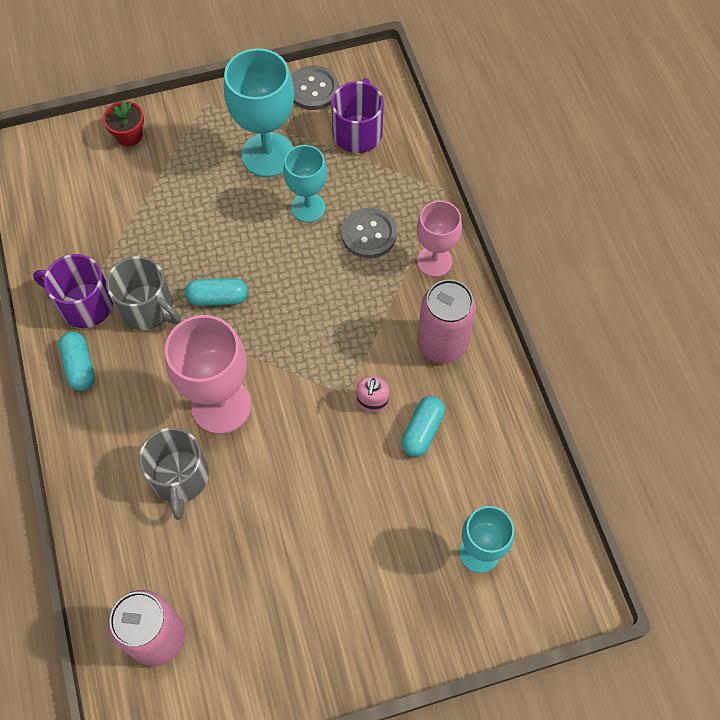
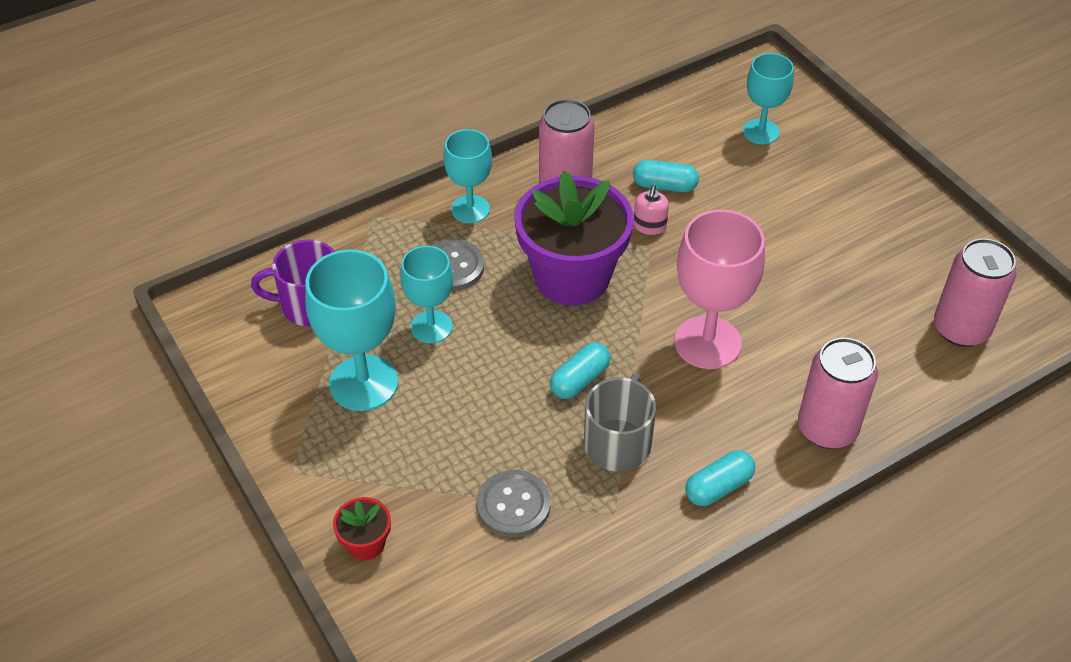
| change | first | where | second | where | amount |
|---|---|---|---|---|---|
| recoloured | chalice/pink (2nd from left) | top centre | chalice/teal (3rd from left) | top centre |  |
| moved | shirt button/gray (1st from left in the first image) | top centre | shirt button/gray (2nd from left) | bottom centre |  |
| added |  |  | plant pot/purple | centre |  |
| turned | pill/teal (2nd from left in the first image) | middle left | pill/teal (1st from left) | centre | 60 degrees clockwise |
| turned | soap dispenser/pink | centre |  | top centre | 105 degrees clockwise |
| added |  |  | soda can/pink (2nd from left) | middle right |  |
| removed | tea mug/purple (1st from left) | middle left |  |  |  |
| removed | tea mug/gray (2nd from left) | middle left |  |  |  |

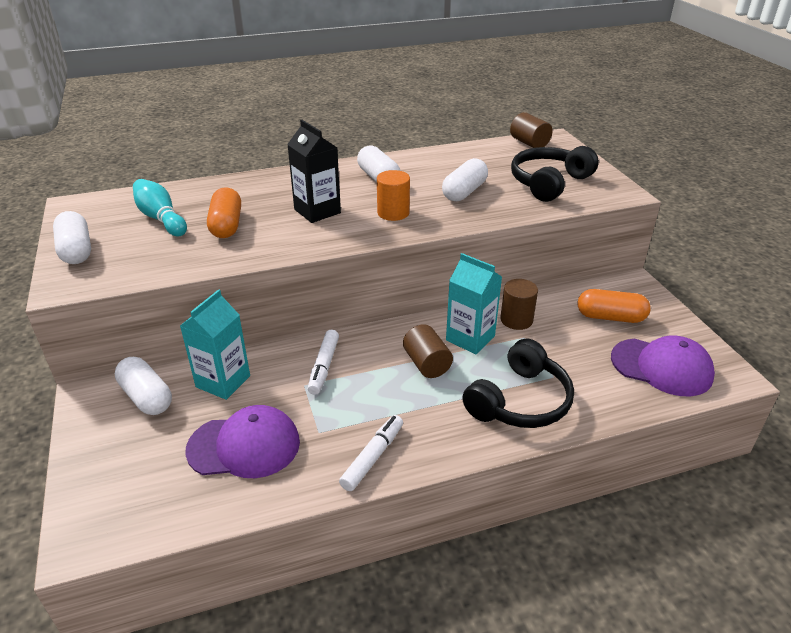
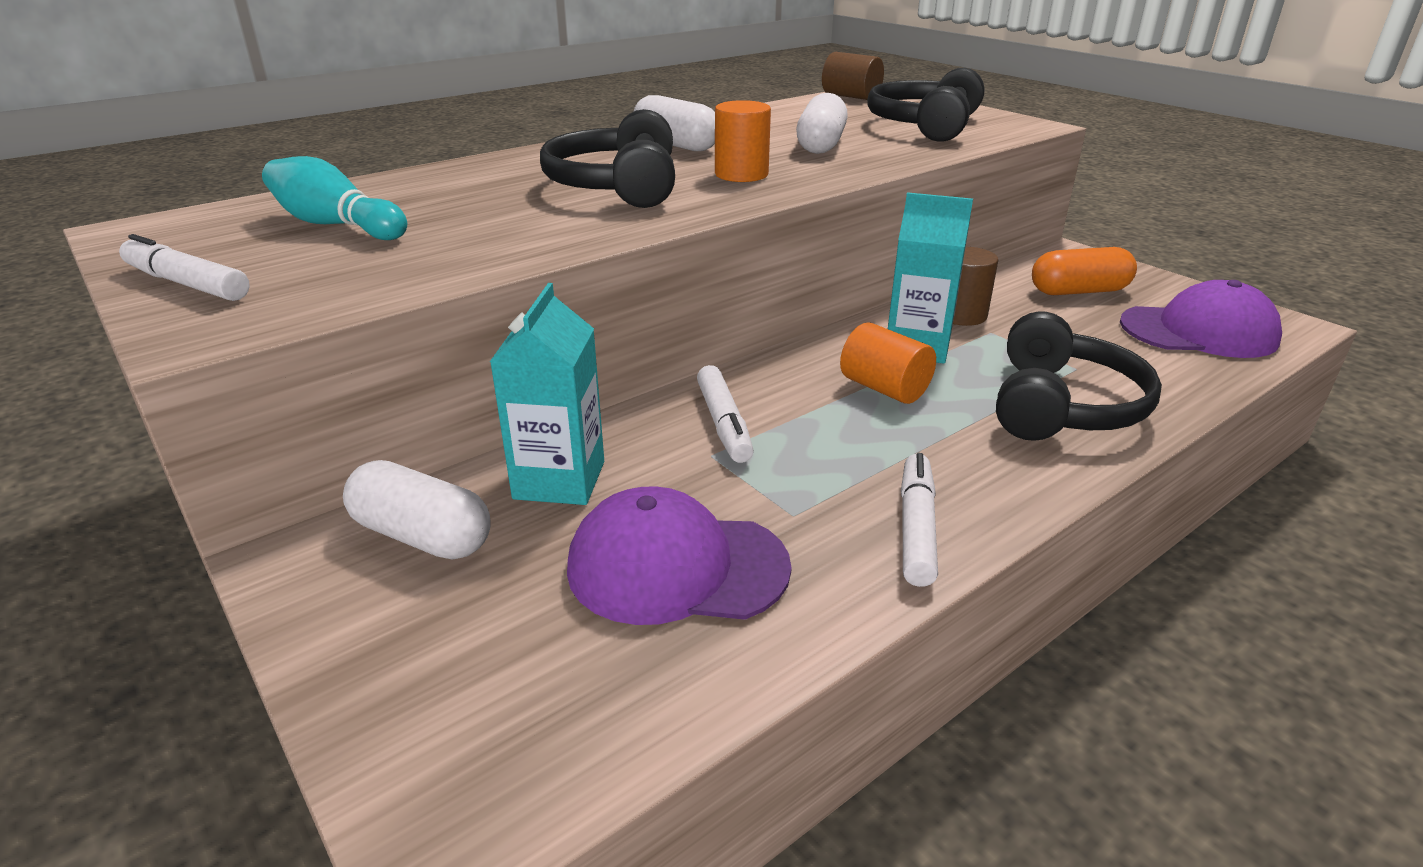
| change | first | where | second | where | amount |
|---|---|---|---|---|---|
| replaced | pill/pure white (1st from left) | middle left | marker pen/pure white (1st from left) | top left |  |
| replaced | juice carton/ebony | top centre | headset/ebony (1st from left) | top centre |  |
| turned | peaked cap/purple (1st from left) | bottom left |  | centre | 150 degrees counterclockwise |
| recoloured | solid cylinder/brown (1st from left) | centre | solid cylinder/orange-coloured (2nd from left) | centre |  |
| removed | pill/orange-coloured (1st from left) | middle left |  |  |  |

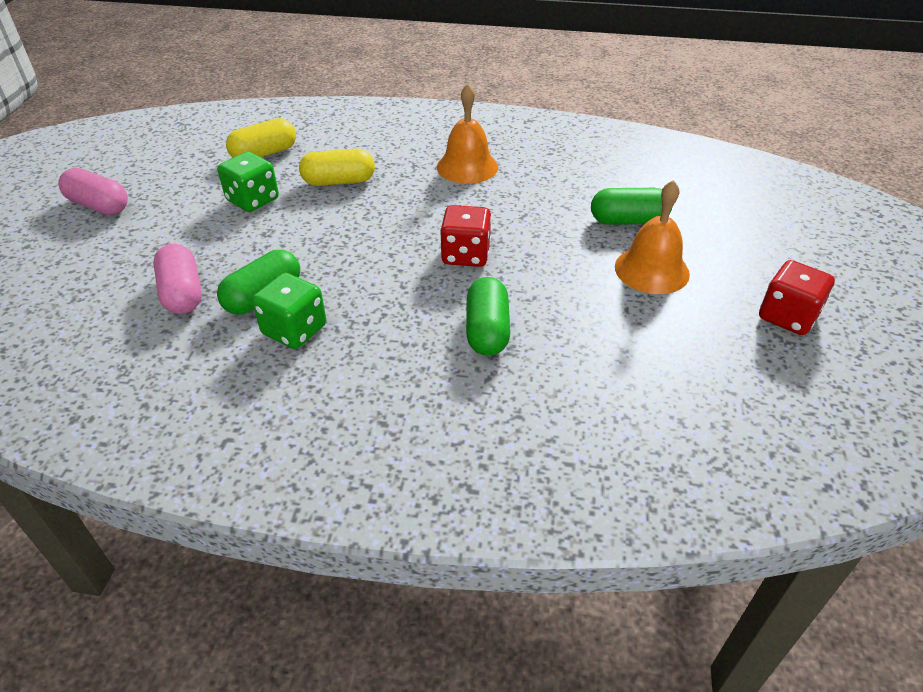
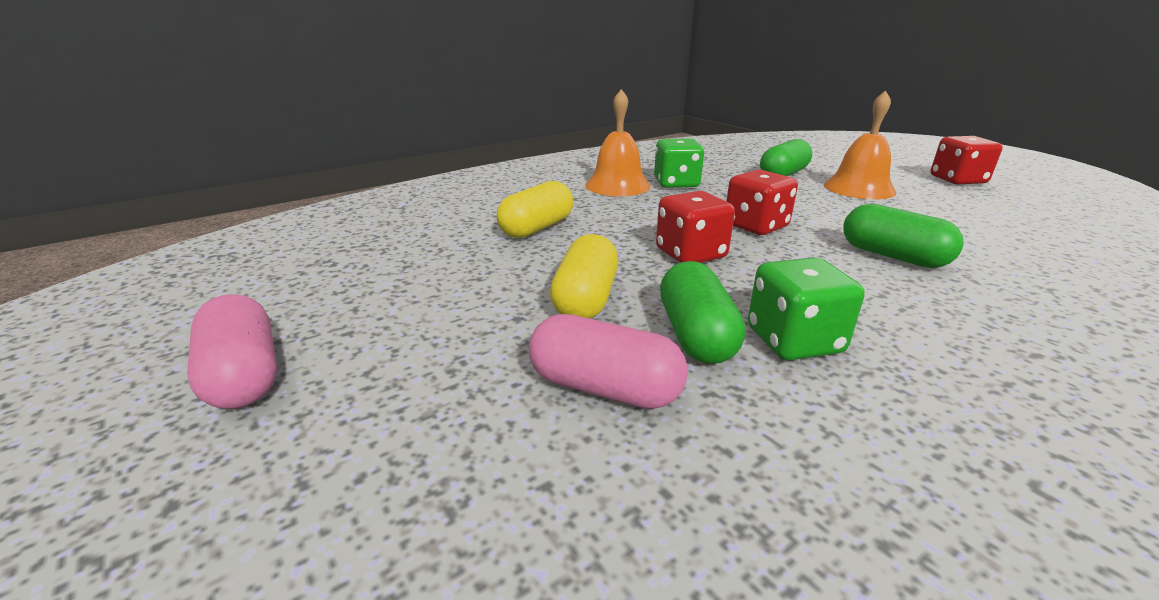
| change | first | where | second | where | amount |
|---|---|---|---|---|---|
| turned | pill/pink (1st from left) | top left |  | middle left | 75 degrees clockwise |
| moved | pill/yellow (1st from left in the first image) | top left | pill/yellow (2nd from left) | centre |  |
| moved | die/green (1st from left) | top left |  | top centre |  |
| added |  |  | die/red (1st from left) | centre |  |

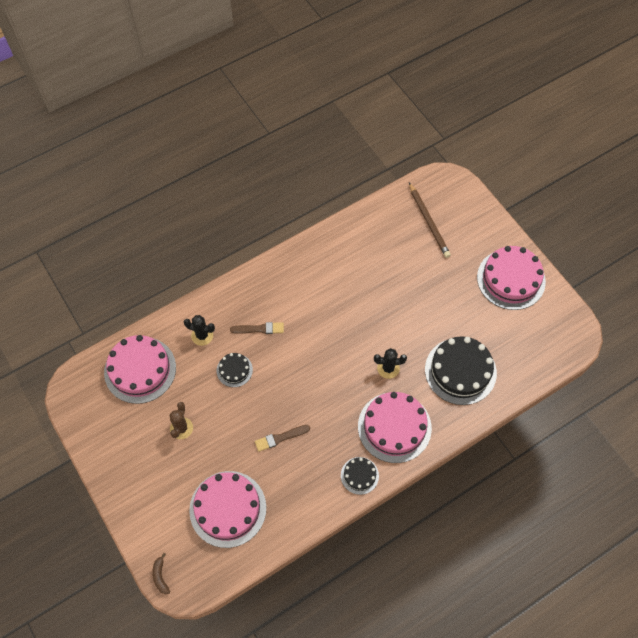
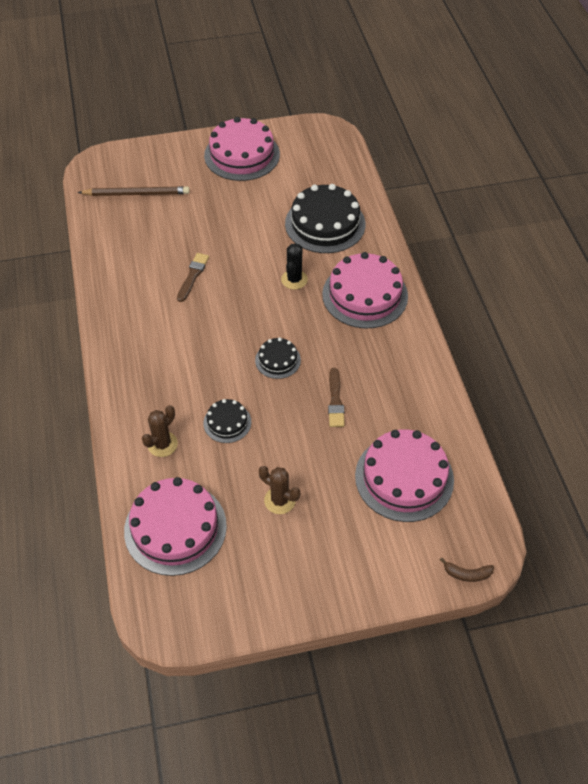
| change | first | where | second | where | amount |
|---|---|---|---|---|---|
| recoloured | saguaro cactus/ebony (1st from left) | middle left | saguaro cactus/brown (1st from left) | middle left |  |
| moved | brush/brown (1st from left) | centre |  | middle left |  |
| moved | cake/ebony (2nd from left) | bottom centre |  | centre |  |

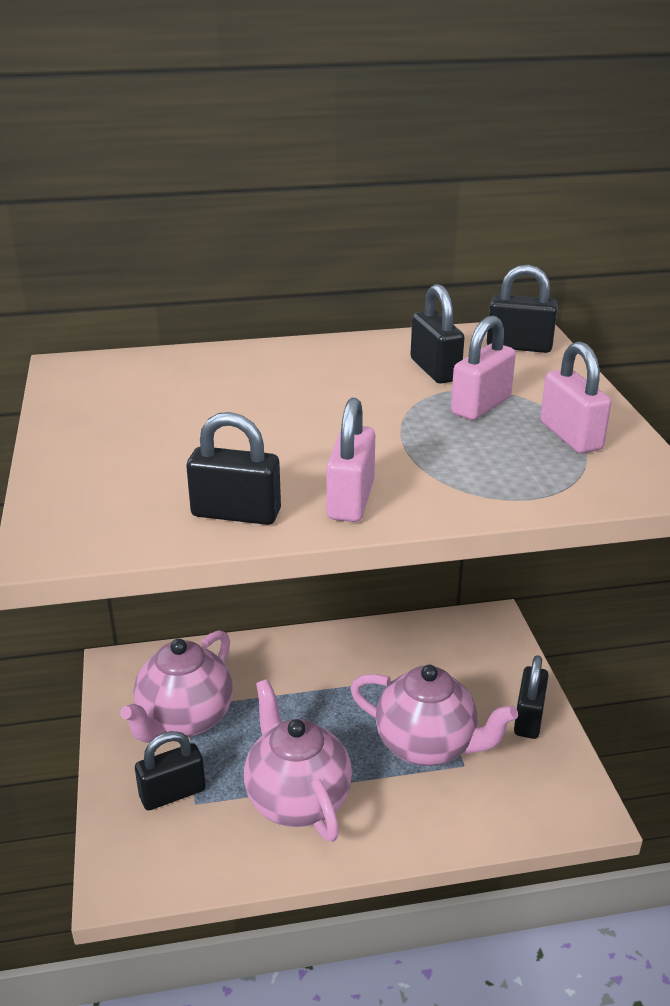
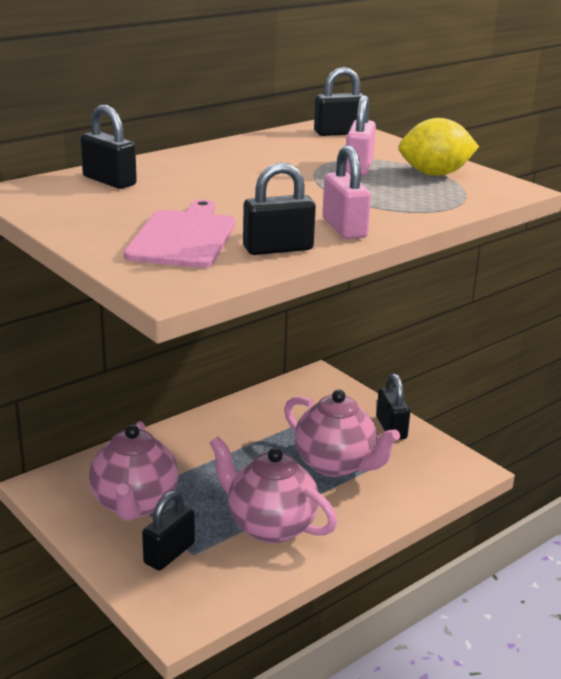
| change | first | where | second | where | amount |
|---|---|---|---|---|---|
| moved | small lock/ebony (3rd from left in the first image) | top centre | small lock/ebony (1st from left) | top left |  |
| added |  |  | chopping board/pink | middle left |  |
| turned | teapot/pink (3rd from left) | bottom centre |  | centre | 45 degrees clockwise |
| replaced | small lock/pink (3rd from left) | middle right | lemon/yellow | top right |  |

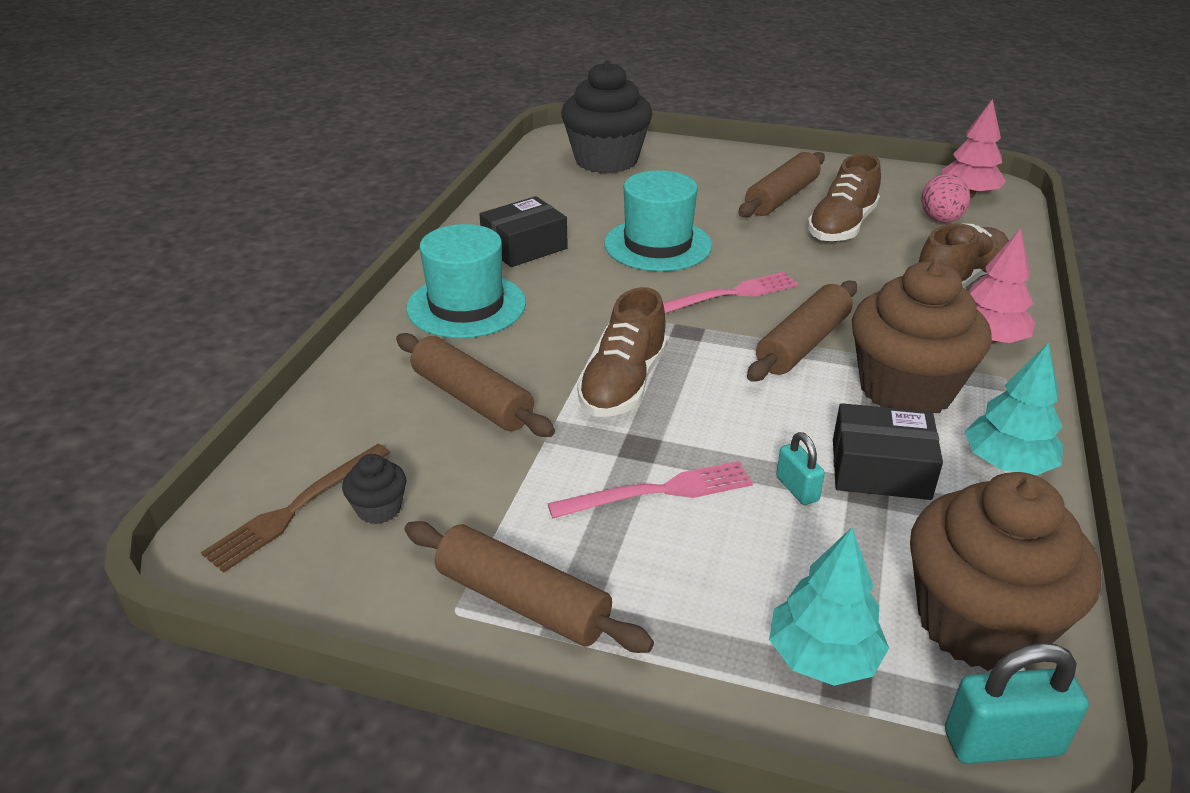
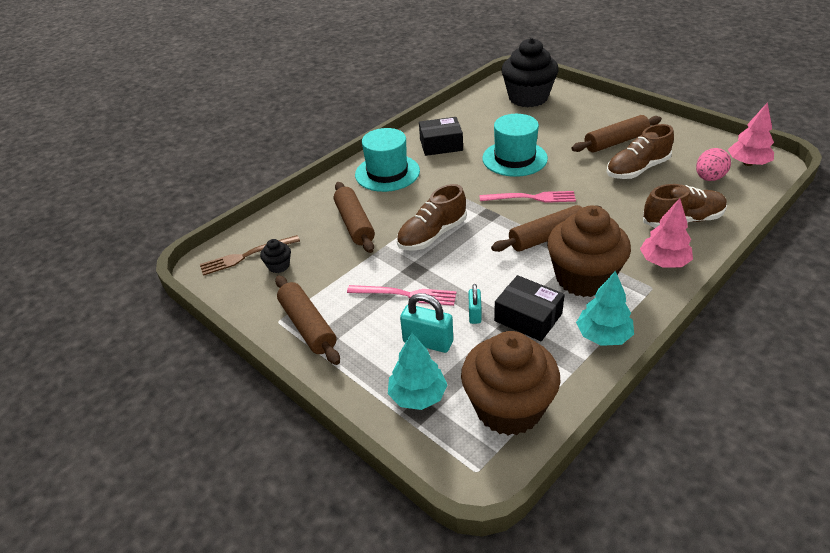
| change | first | where | second | where | amount |
|---|---|---|---|---|---|
| moved | small lock/teal (2nd from left in the first image) | bottom right | small lock/teal (1st from left) | centre |  |

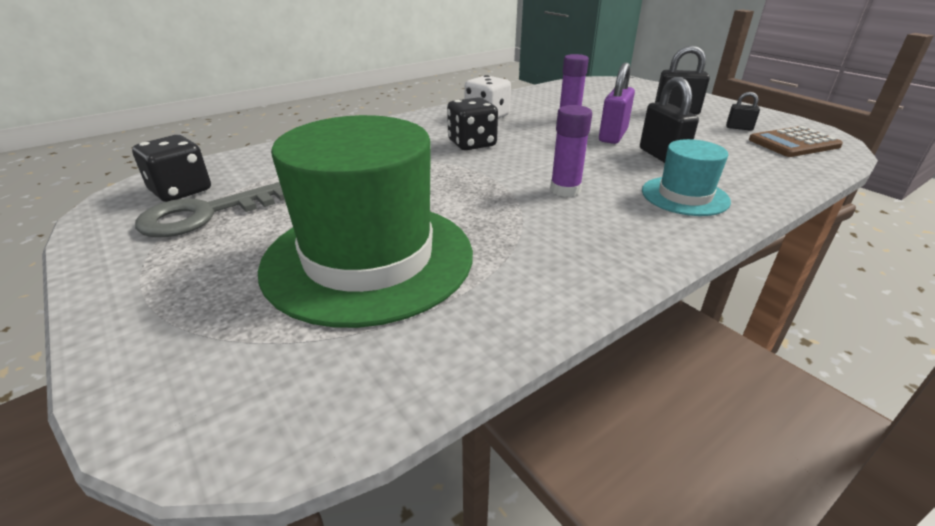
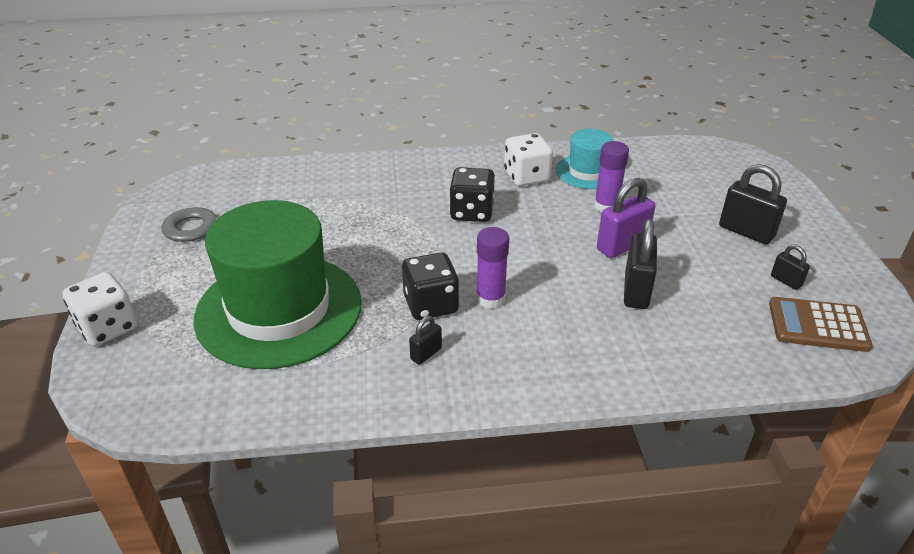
| change | first | where | second | where | amount |
|---|---|---|---|---|---|
| added |  |  | die/pure white (1st from left) | middle left |  |
| moved | die/ebony (1st from left) | top left |  | centre |  |
| added |  |  | small lock/ebony (1st from left) | centre |  |
| moved | tall hat/teal | middle right |  | top centre |  |

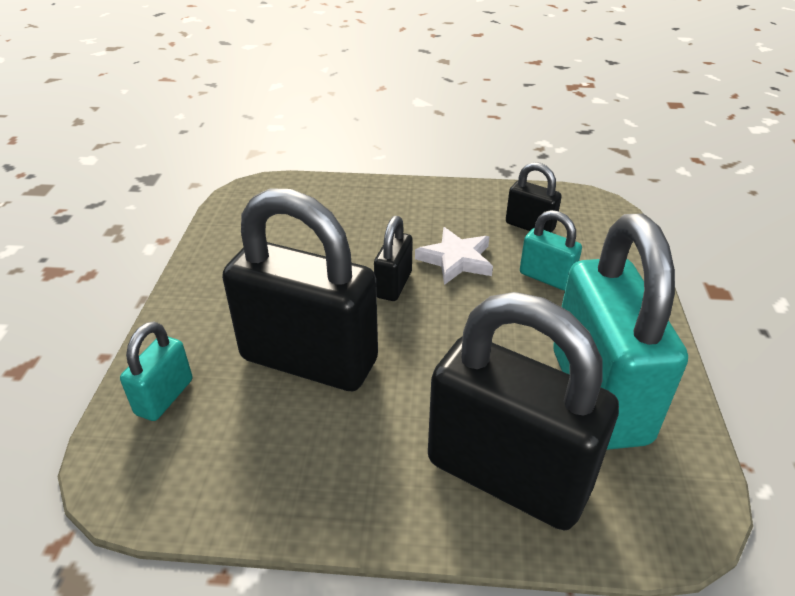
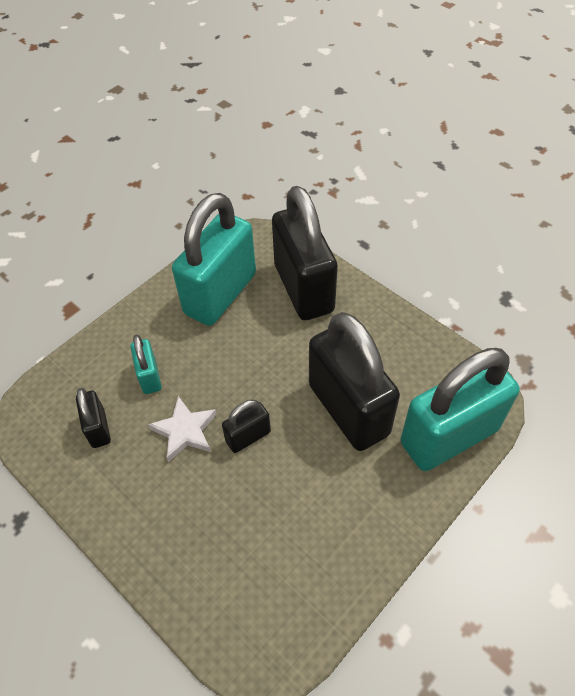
| change | first | where | second | where | amount |
|---|---|---|---|---|---|
| resized | small lock/teal (1st from left in the first image) | middle left | small lock/teal (3rd from left) | middle right | x2.19 |

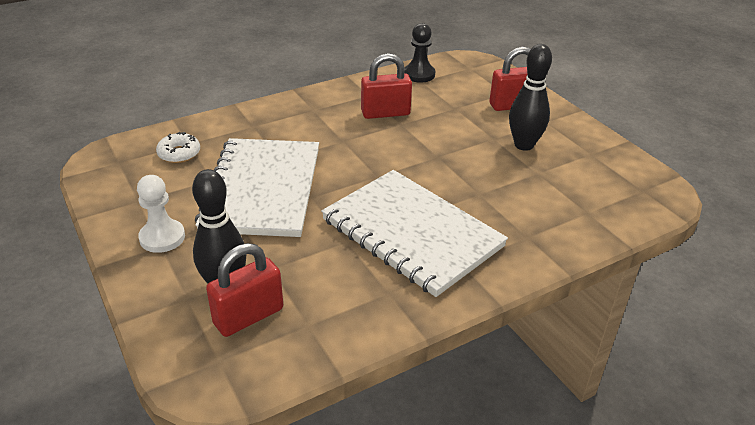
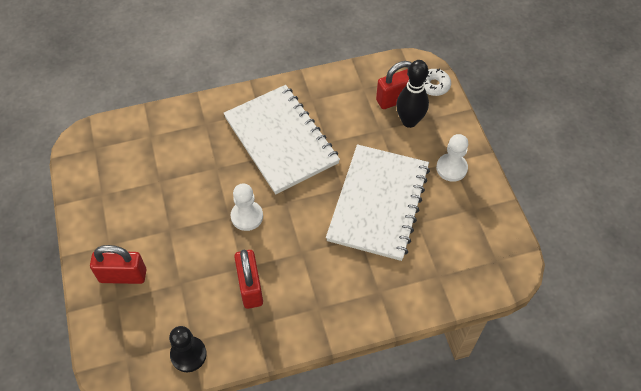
| change | first | where | second | where | amount |
|---|---|---|---|---|---|
| added |  |  | chess pawn/pure white (1st from left) | centre |  |
| turned | small lock/red (2nd from left) | top centre |  | bottom centre | 75 degrees clockwise |
| moved | doughnut/pure white | middle left |  | top right |  |
| removed | skittle/ebony (2nd from left) | top right |  |  |  |

